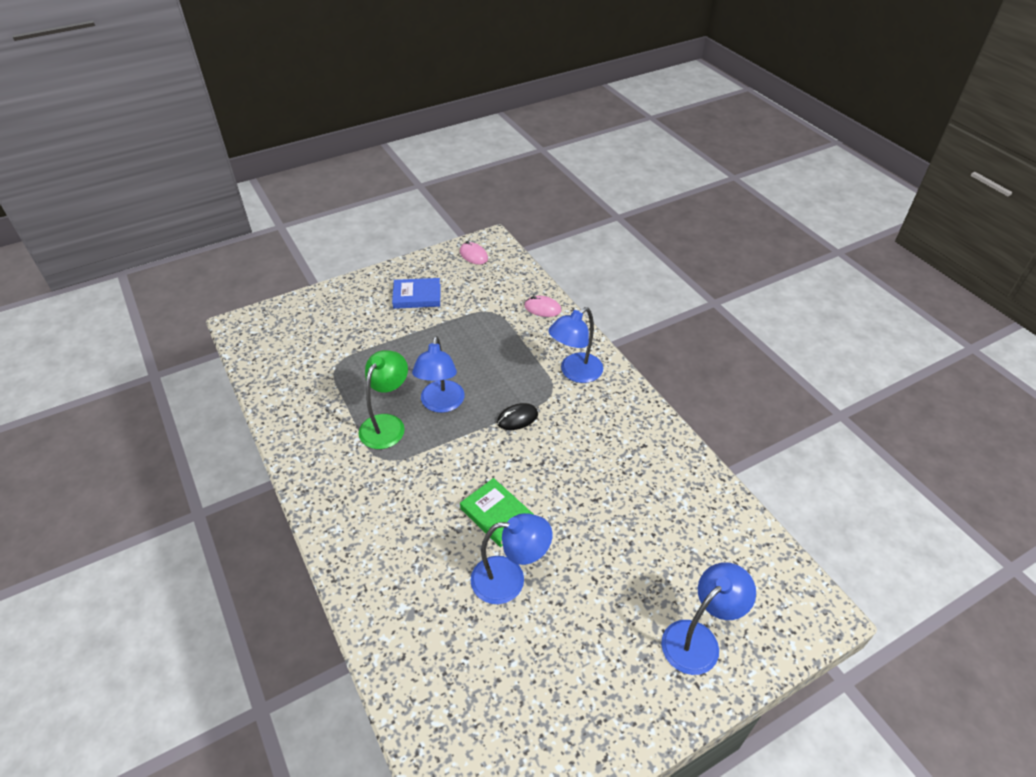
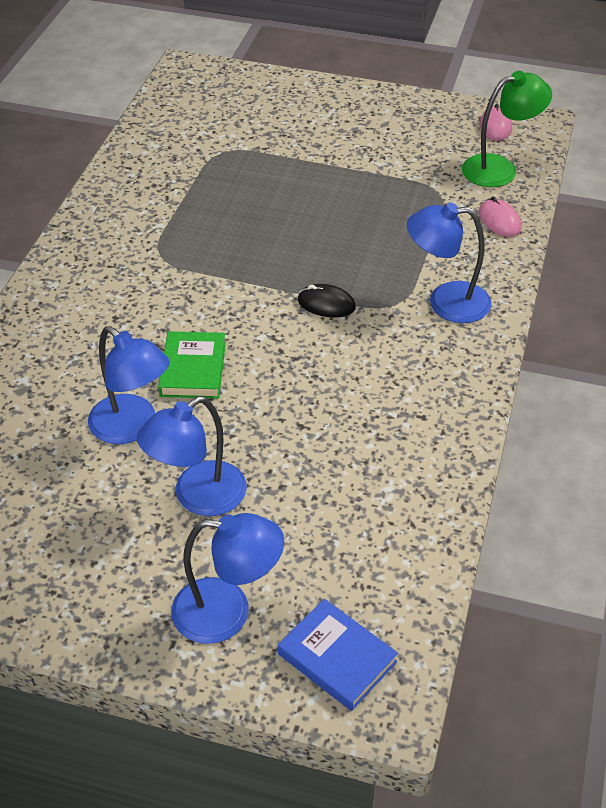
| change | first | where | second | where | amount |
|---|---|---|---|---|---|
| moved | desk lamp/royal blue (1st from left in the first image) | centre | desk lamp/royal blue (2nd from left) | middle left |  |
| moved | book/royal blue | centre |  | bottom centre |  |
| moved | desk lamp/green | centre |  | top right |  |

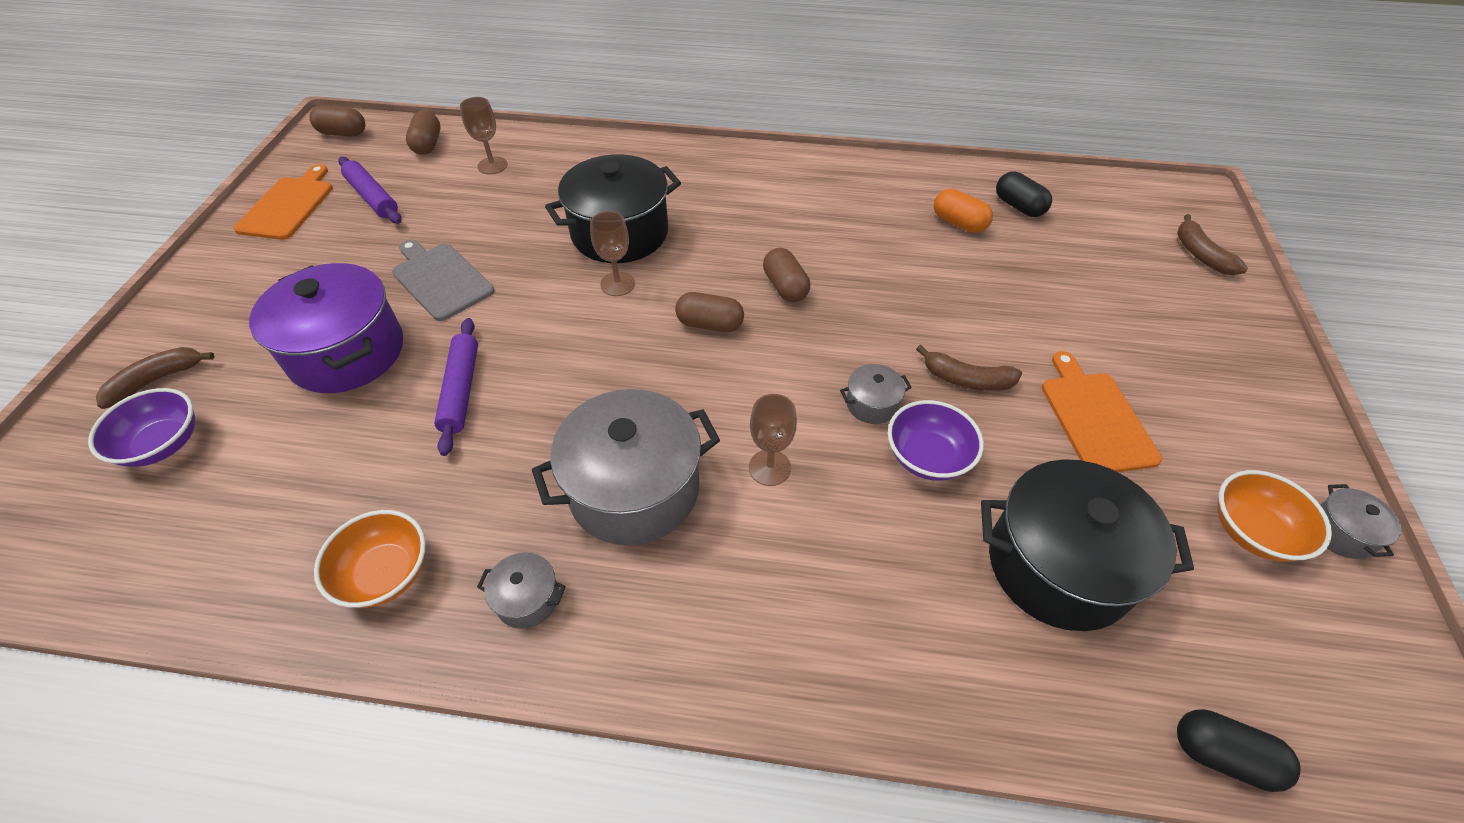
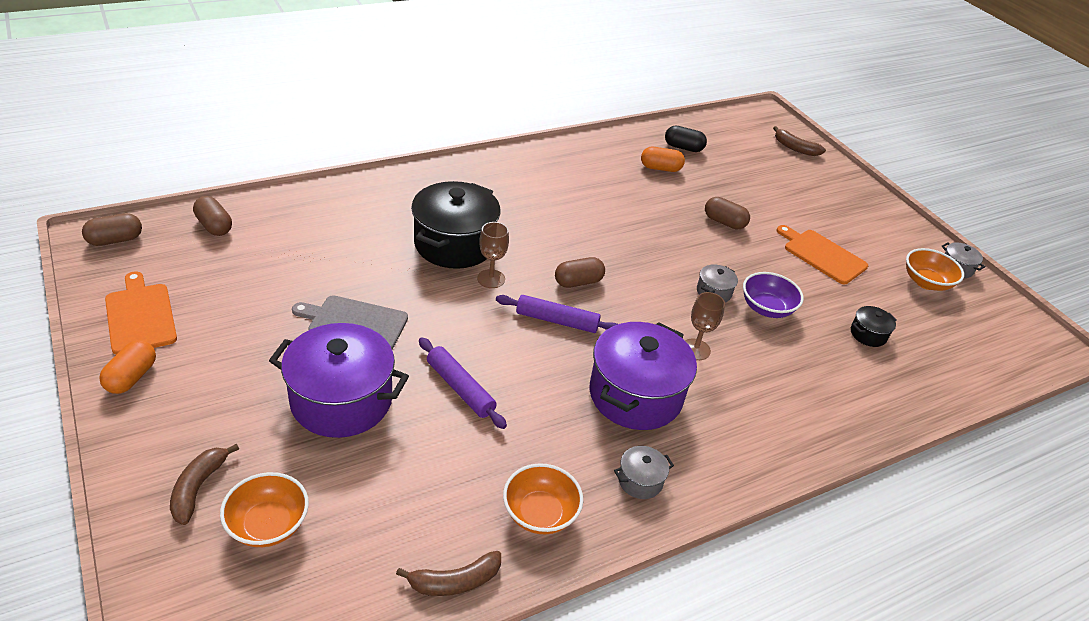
| change | first | where | second | where | amount |
|---|---|---|---|---|---|
| added |  |  | pill/orange-coloured (1st from left) | middle left |  |
| recoloured | deep dish/purple (1st from left) | middle left | deep dish/orange-coloured (1st from left) | bottom left |  |
| moved | banana fruit/brown (2nd from left) | centre |  | bottom centre |  |
| moved | rolling pin/purple (1st from left in the first image) | top left | rolling pin/purple (2nd from left) | centre |  |
| recoloured | stockpot/gray (2nd from left) | centre | stockpot/purple (2nd from left) | centre |  |
| moved | pill/brown (4th from left) | centre |  | middle right |  |
| resized | stockpot/ebony (2nd from left) | middle right |  | middle right | x0.44 |
| removed | chalice/brown (1st from left) | top left |  |  |  |
| removed | pill/ebony (2nd from left) | bottom right |  |  |  |

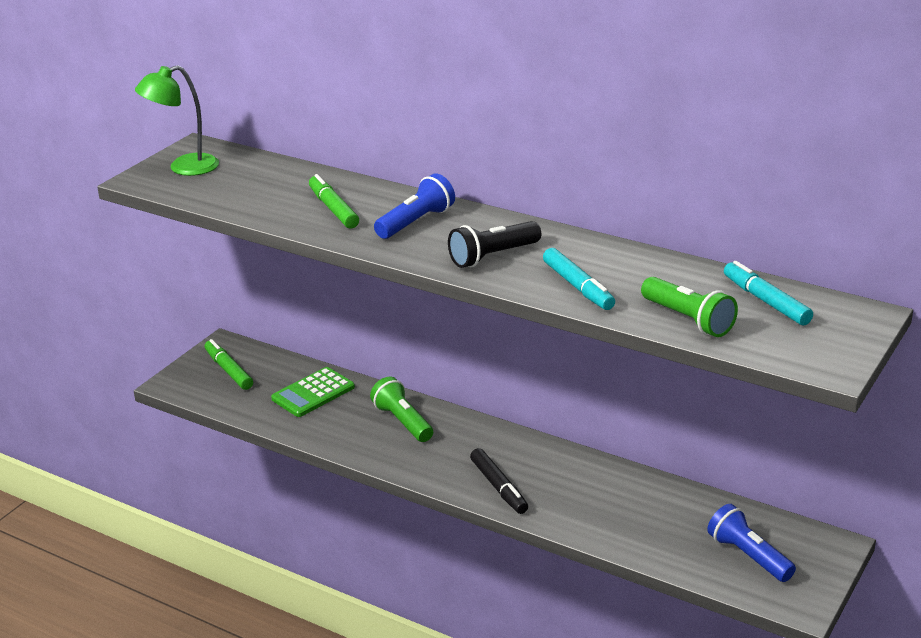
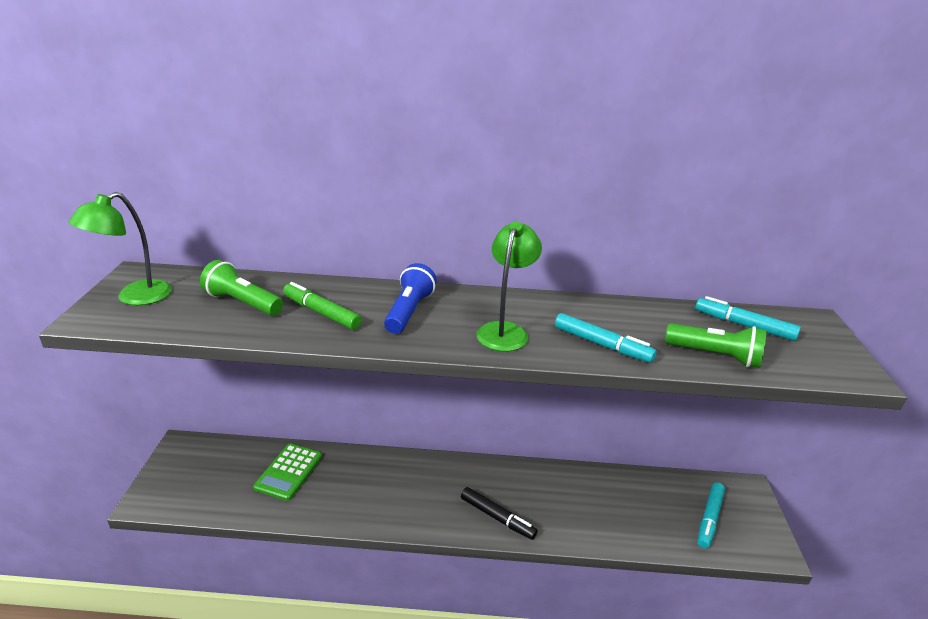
| change | first | where | second | where | amount |
|---|---|---|---|---|---|
| moved | pocket torch/green (1st from left) | centre |  | middle left |  |
| replaced | pocket torch/ebony | centre | desk lamp/green (2nd from left) | centre |  |
| replaced | pocket torch/royal blue (2nd from left) | bottom right | marker pen/teal (2nd from left) | bottom right |  |
| removed | marker pen/green (1st from left) | middle left |  |  |  |

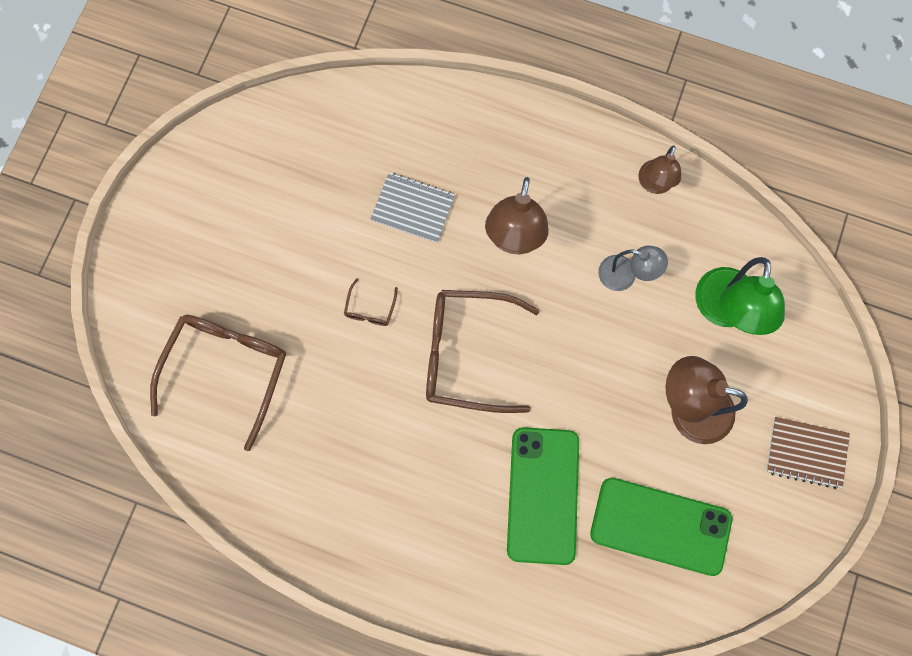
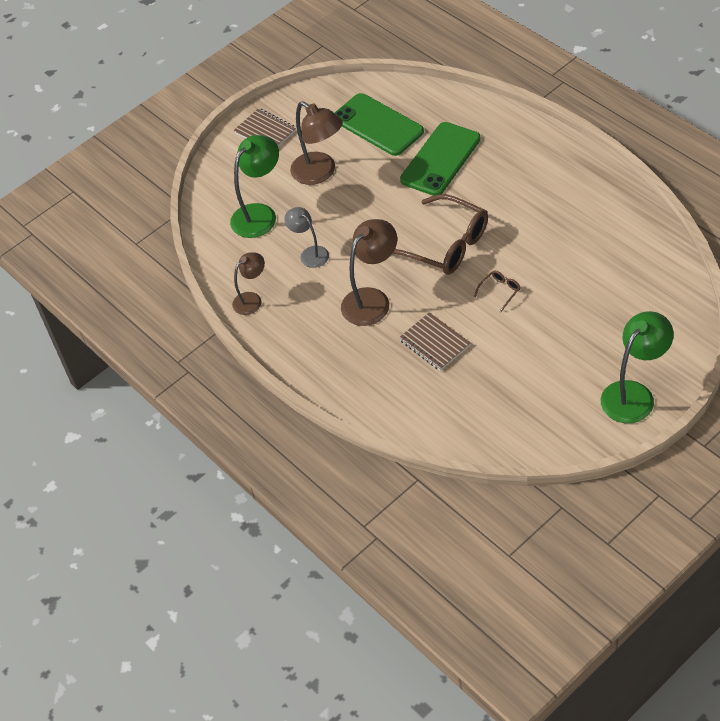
| change | first | where | second | where | amount |
|---|---|---|---|---|---|
| recoloured | exercise book/gray | top centre | exercise book/brown (2nd from left) | centre |  |
| added |  |  | desk lamp/green (2nd from left) | middle right |  |
| removed | spectacles/brown (1st from left) | middle left |  |  |  |

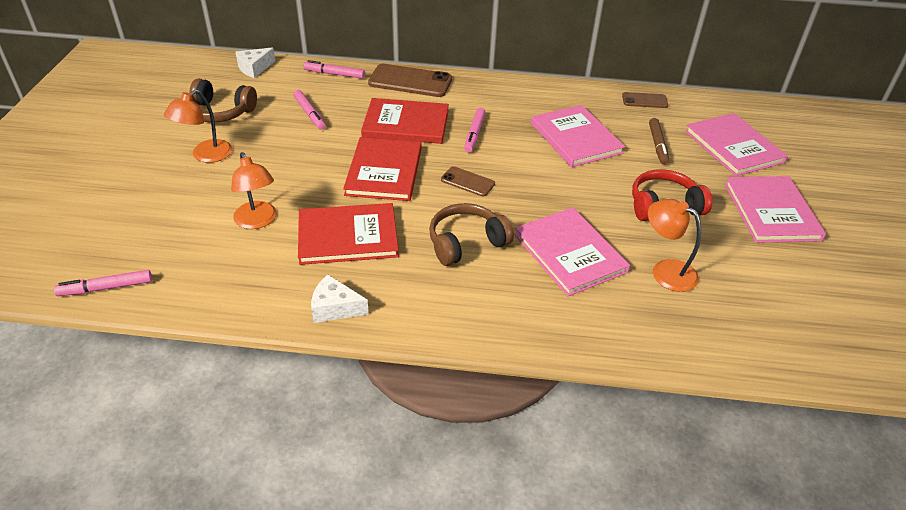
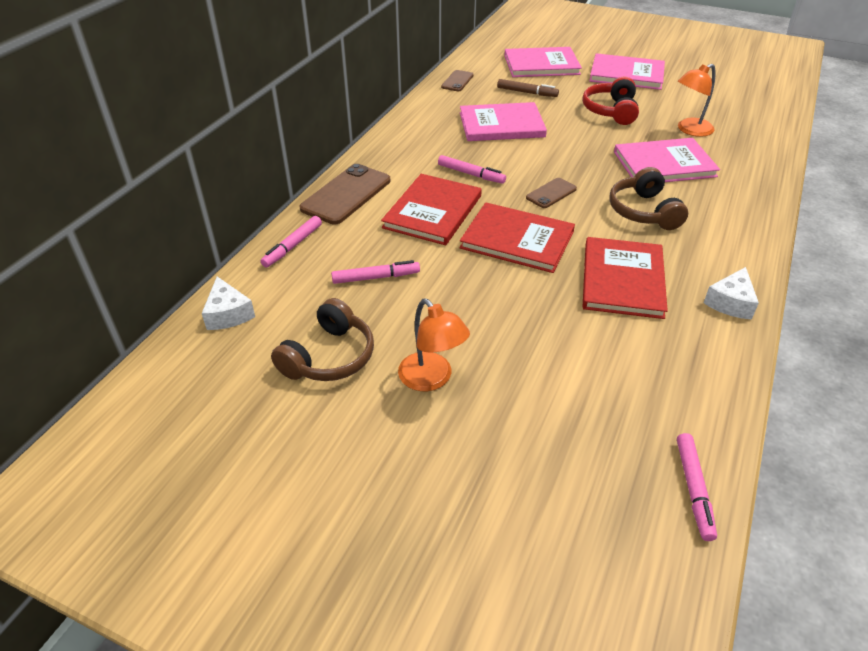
| change | first | where | second | where | amount |
|---|---|---|---|---|---|
| removed | desk lamp/orange-coloured (2nd from left) | middle left |  |  |  |

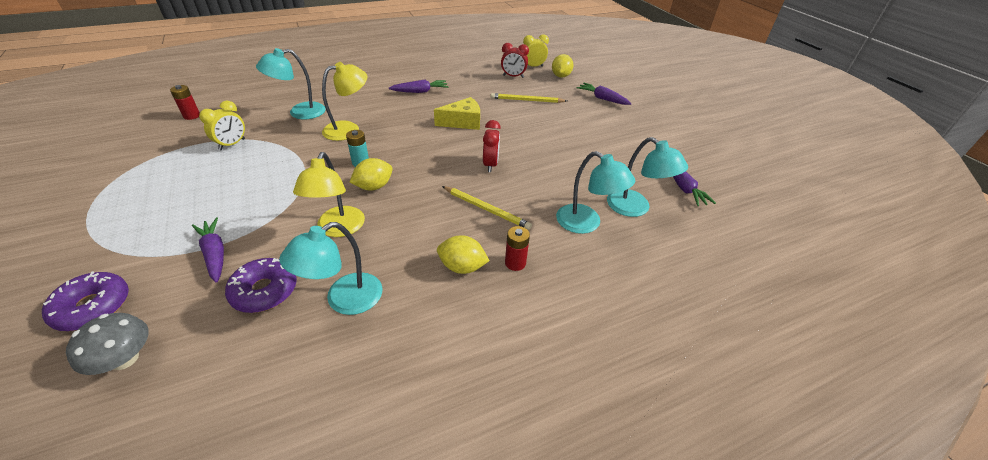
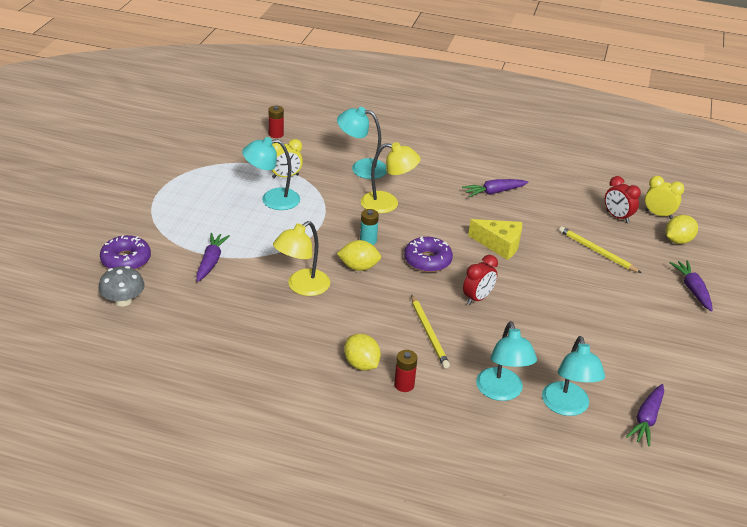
| change | first | where | second | where | amount |
|---|---|---|---|---|---|
| moved | desk lamp/teal (2nd from left in the first image) | centre | desk lamp/teal (1st from left) | top centre |  |
| moved | doughnut/purple (2nd from left) | middle left |  | centre |  |
| turned | root vegetable/purple (2nd from left) | top centre |  | centre | 135 degrees clockwise |

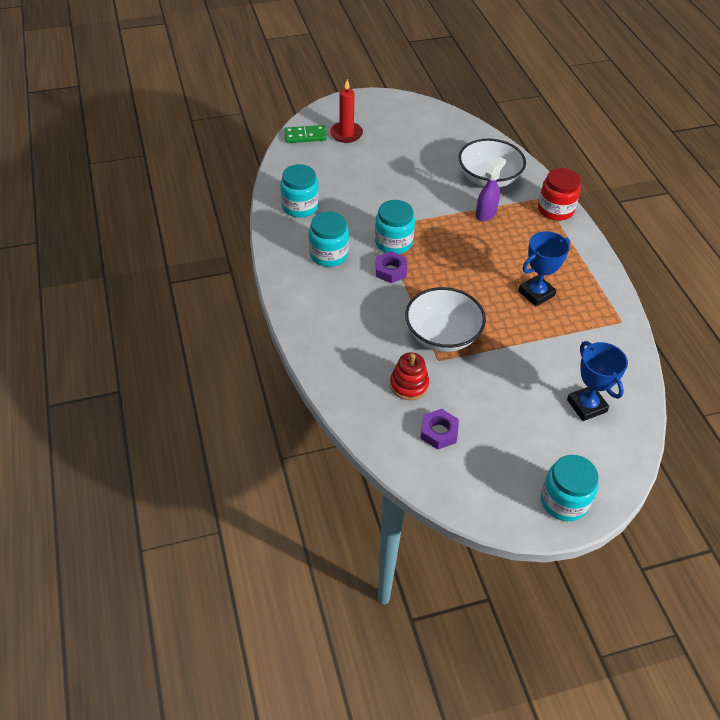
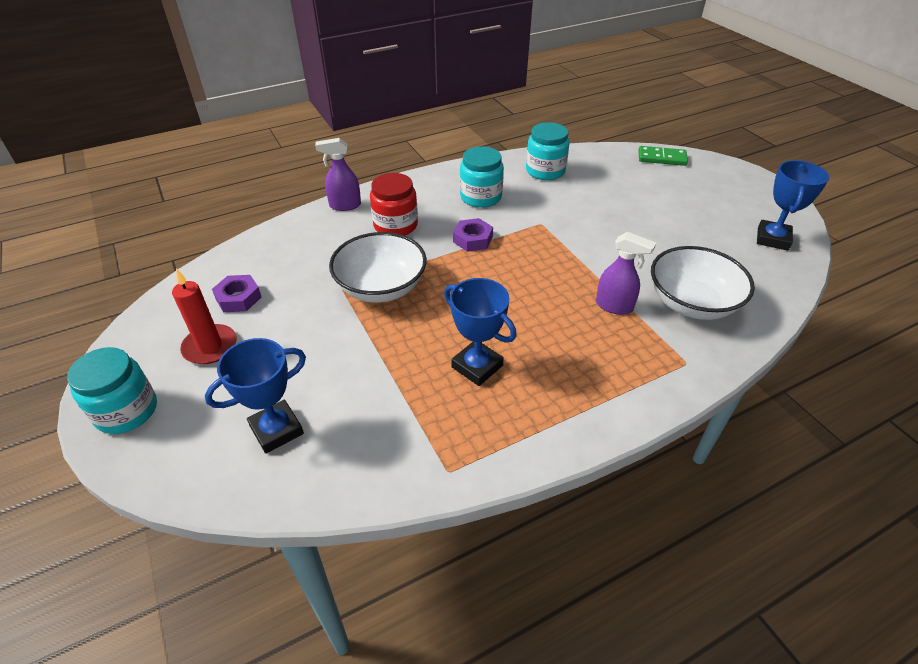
| change | first | where | second | where | amount |
|---|---|---|---|---|---|
| moved | candle/red | top centre |  | middle left |  |
| added |  |  | spray bottle/purple (1st from left) | top centre |  |
| moved | jar/red | top right |  | top centre |  |
| turned | domino tile/green | top centre |  | top right | 60 degrees counterclockwise |
| added |  |  | trophy/royal blue (3rd from left) | top right |  |
| removed | jar/teal (3rd from left) | top centre |  |  |  |
| removed | stacking rings/red | centre |  |  |  |

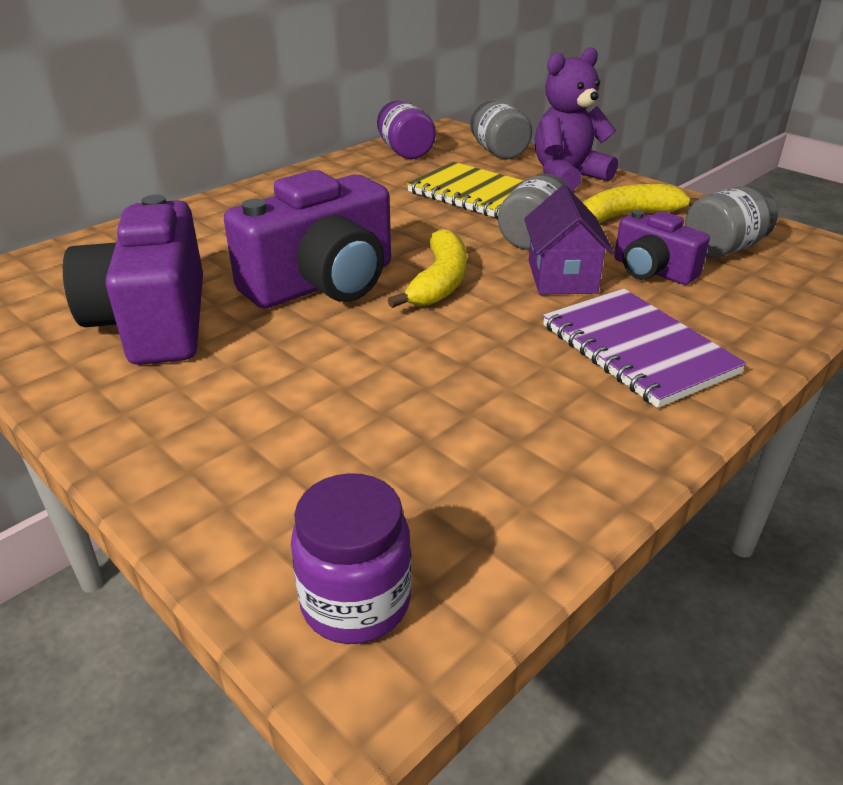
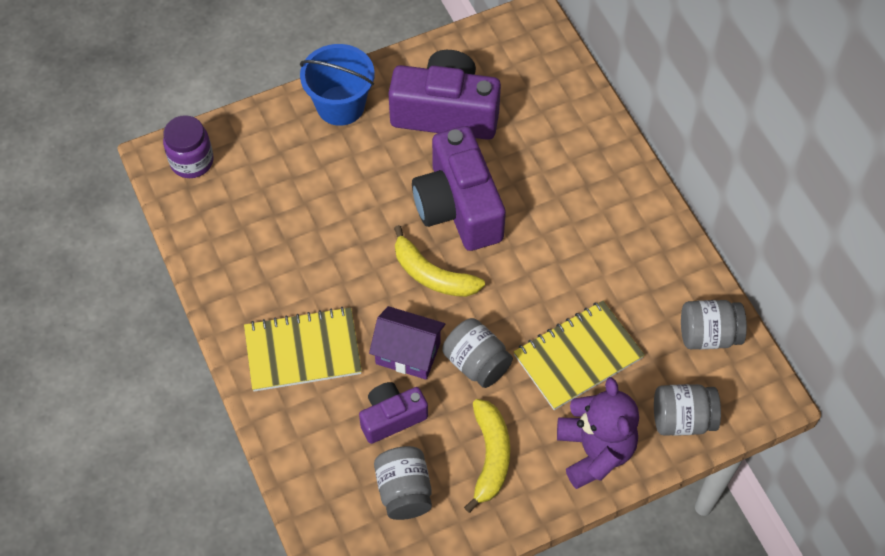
| change | first | where | second | where | amount |
|---|---|---|---|---|---|
| recoloured | exercise book/purple | middle right | exercise book/yellow (1st from left) | centre |  |
| added |  |  | sand bucket/royal blue | top centre |  |
| recoloured | jar/purple (2nd from left) | top centre | jar/gray (4th from left) | middle right |  |

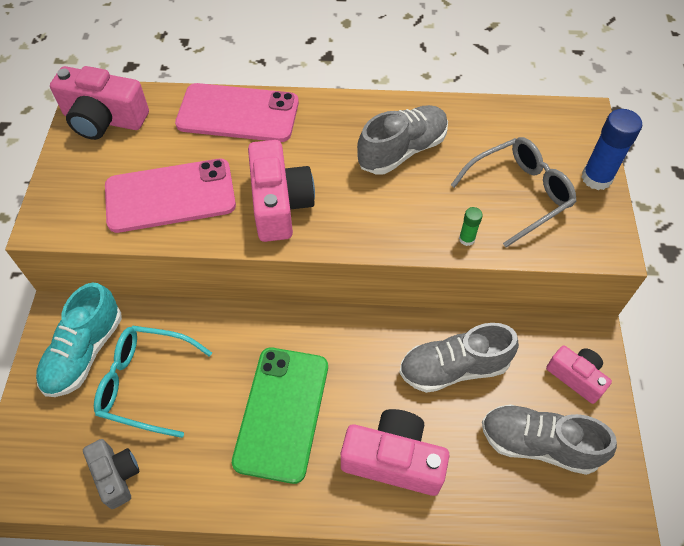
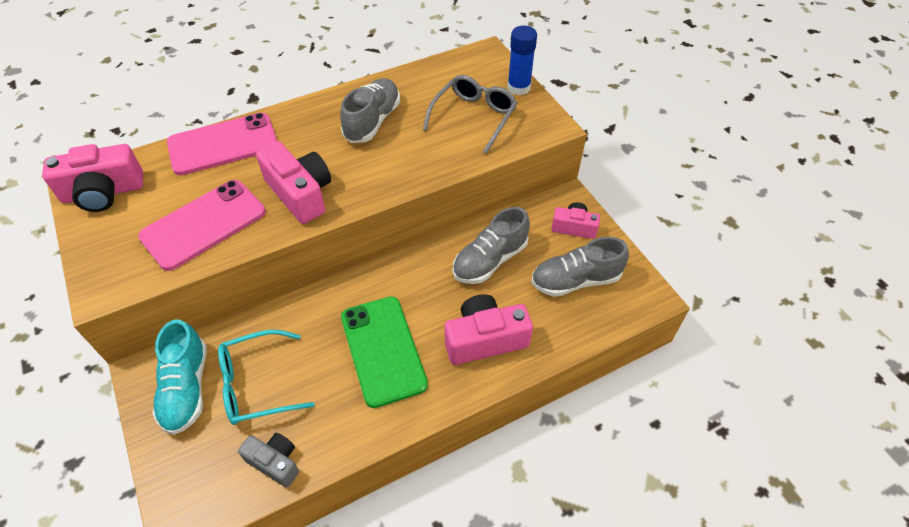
| change | first | where | second | where | amount |
|---|---|---|---|---|---|
| removed | glue/green | middle right |  |  |  |

